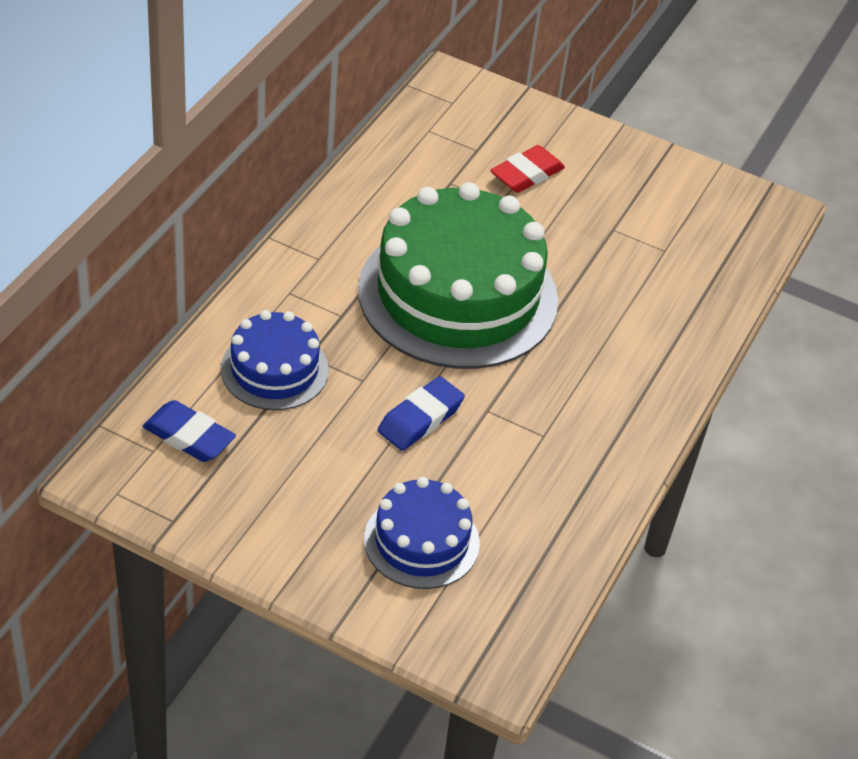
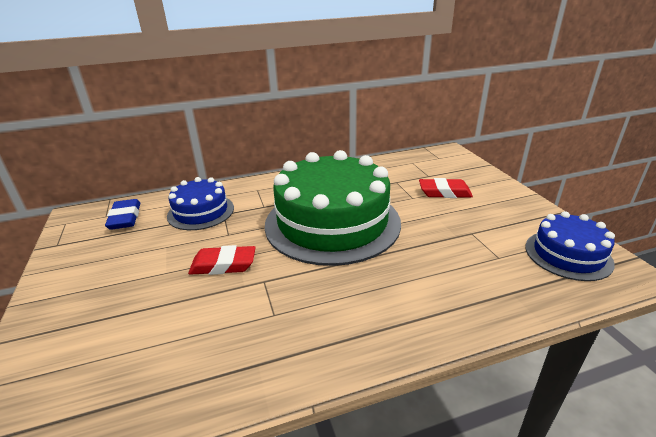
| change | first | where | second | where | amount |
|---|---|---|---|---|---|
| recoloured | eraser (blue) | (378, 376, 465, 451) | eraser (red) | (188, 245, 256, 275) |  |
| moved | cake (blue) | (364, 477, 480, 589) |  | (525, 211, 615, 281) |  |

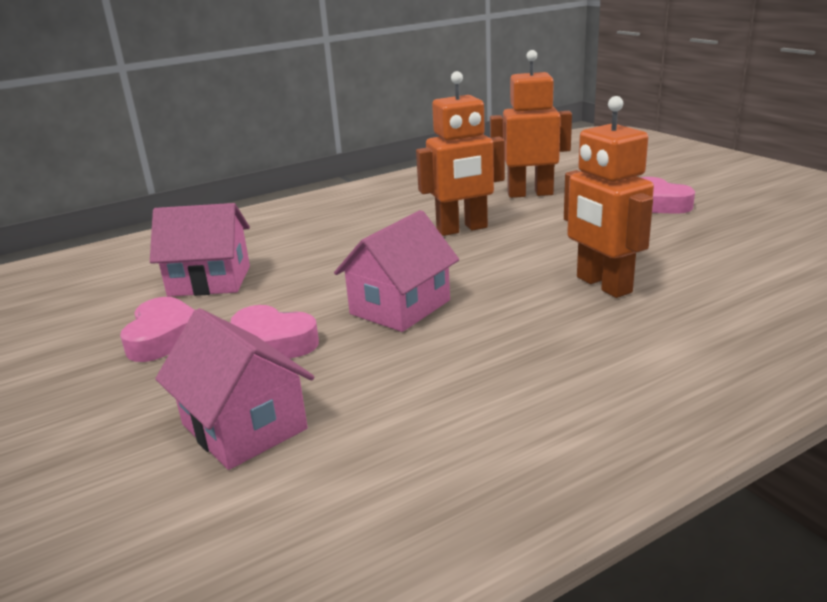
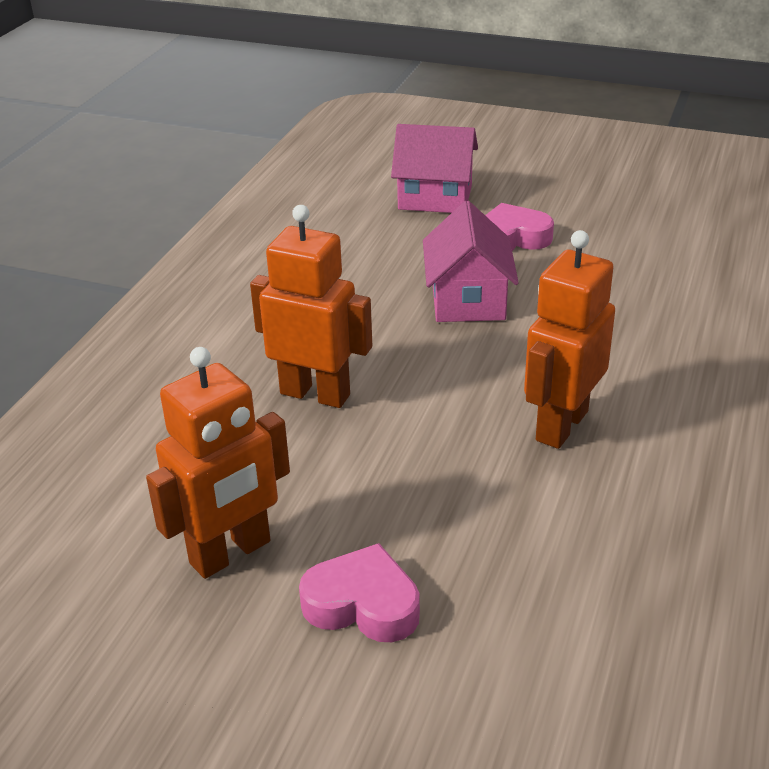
| change | first | where | second | where | amount |
|---|---|---|---|---|---|
| moved | robot (orange) | (490, 50, 572, 198) |  | (146, 347, 290, 579) |  |
| removed | house (pink) | (150, 203, 250, 297) |  |  |  |
| removed | heart (pink) | (120, 297, 194, 362) |  |  |  |

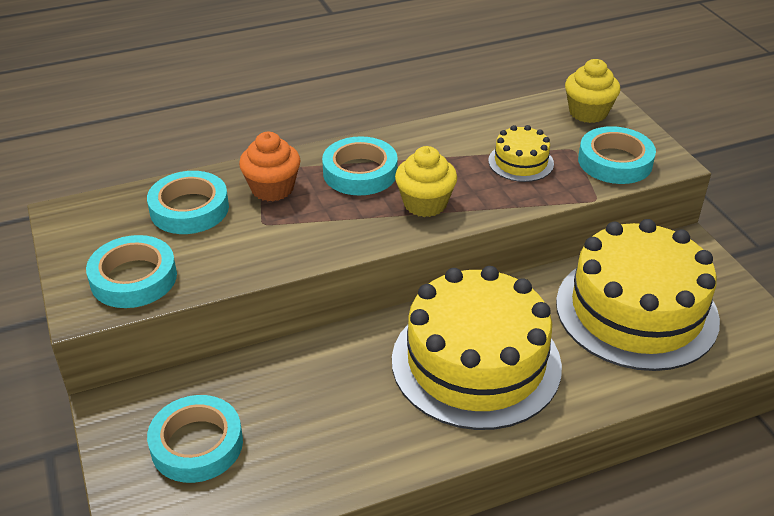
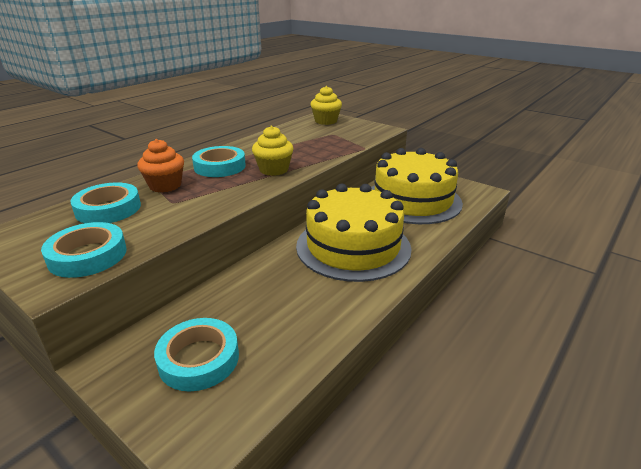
| change | first | where | second | where | amount |
|---|---|---|---|---|---|
| removed | cake (yellow) | (488, 125, 554, 182) |  |  |  |
| removed | tape (turquoise) | (578, 126, 656, 184) |  |  |  |

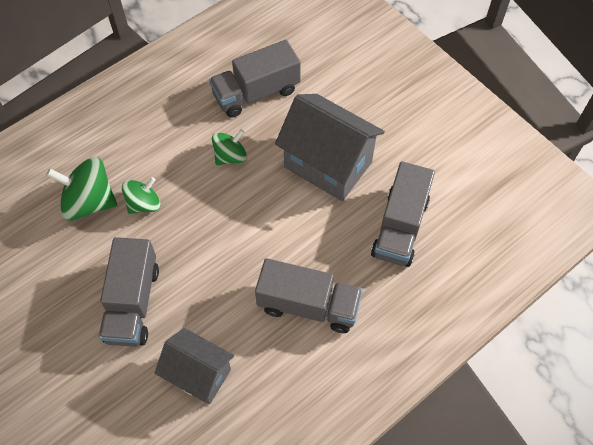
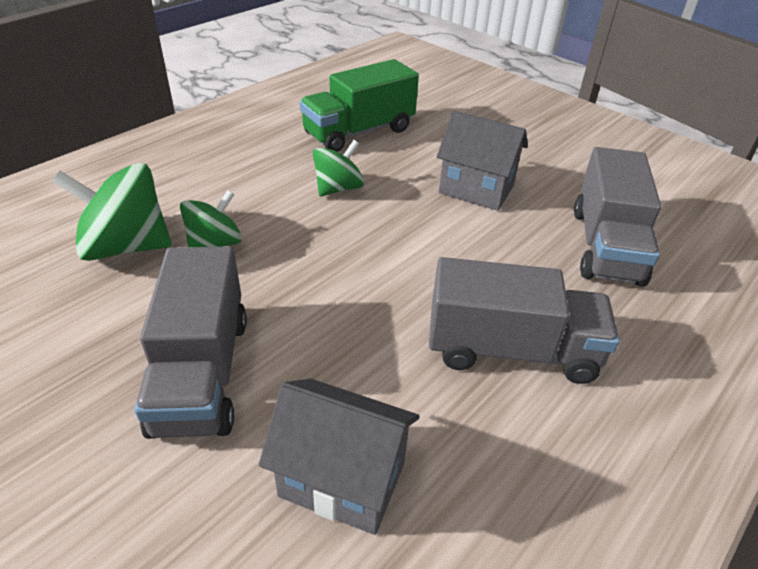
| change | first | where | second | where | amount |
|---|---|---|---|---|---|
| recoloured | truck (grey) | (209, 40, 301, 118) | truck (green) | (299, 59, 419, 152) |  |
| resized | house (grey) | (275, 94, 385, 201) |  | (437, 111, 528, 211) | x0.64 |

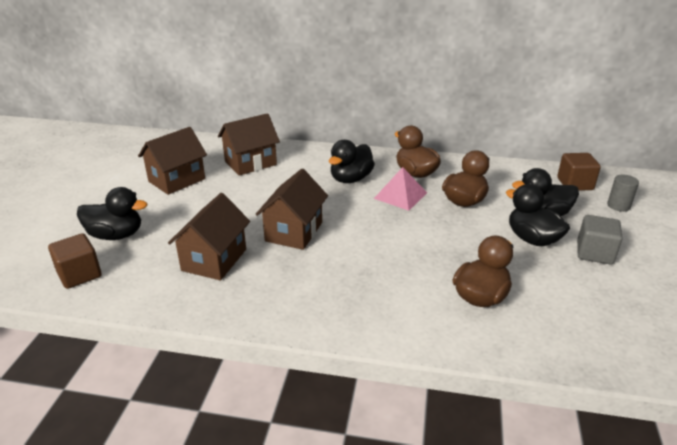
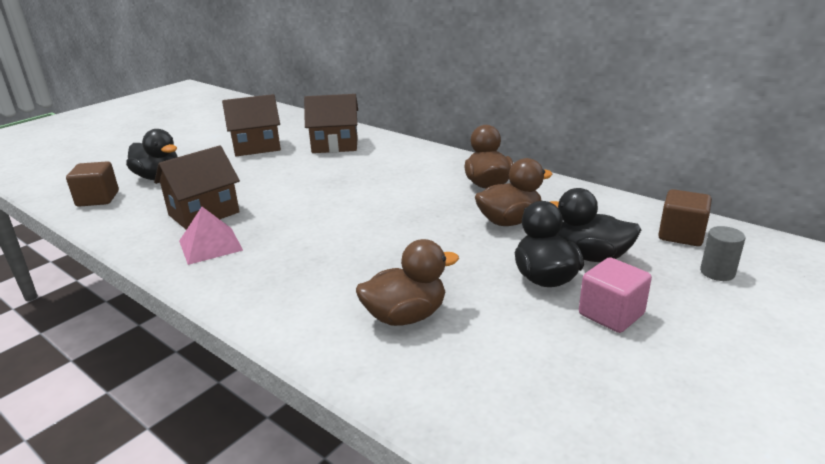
| change | first | where | second | where | amount |
|---|---|---|---|---|---|
| removed | duck (black) | (329, 140, 375, 183) |  |  |  |
| moved | pyramid (pink) | (374, 167, 427, 211) |  | (179, 207, 243, 265) |  |
| removed | house (brown) | (255, 169, 328, 250) |  |  |  |
| recoloured | cube (grey) | (577, 215, 623, 265) | cube (pink) | (579, 257, 652, 333) |  |

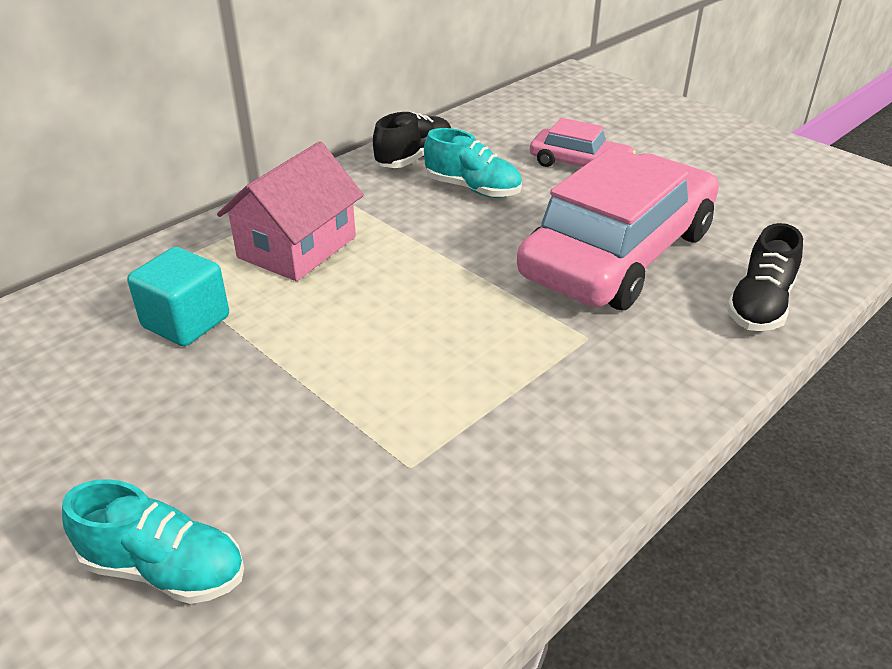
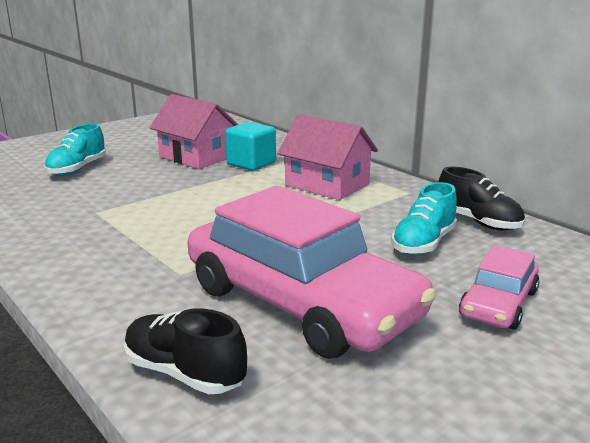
| change | first | where | second | where | amount |
|---|---|---|---|---|---|
| added |  |  | house (pink) | (149, 94, 238, 169) |  |

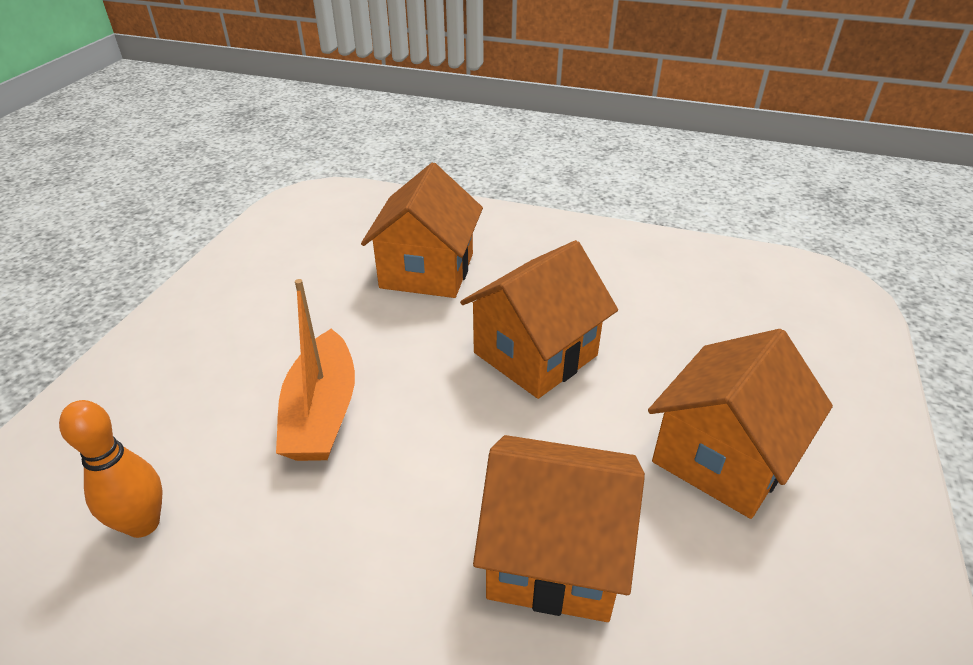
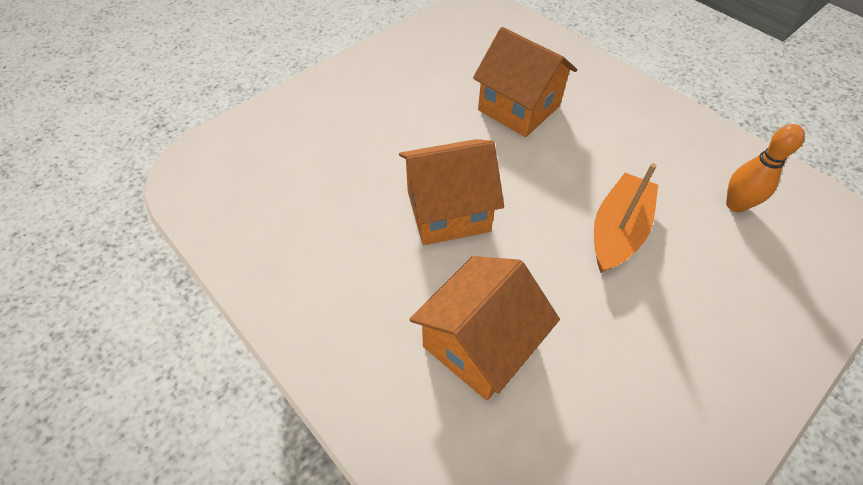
| change | first | where | second | where | amount |
|---|---|---|---|---|---|
| removed | house (orange) | (648, 329, 833, 519) |  |  |  |

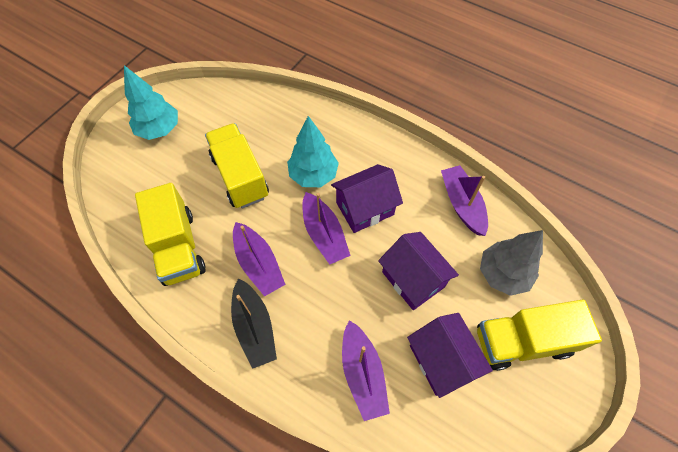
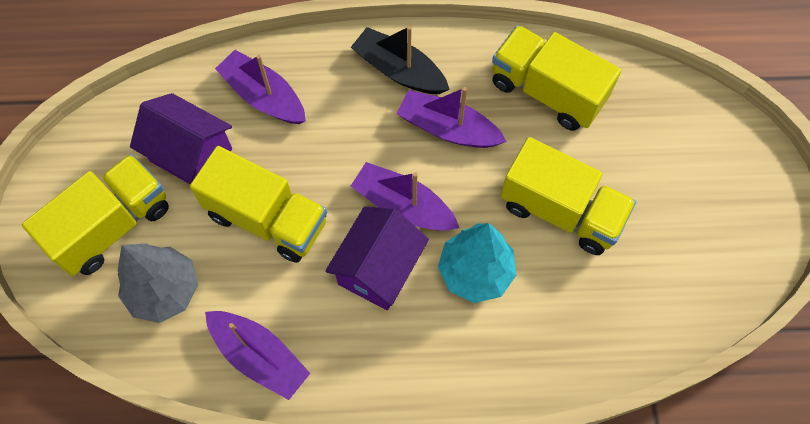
| change | first | where | second | where | amount |
|---|---|---|---|---|---|
| removed | tree (turquoise) | (124, 65, 178, 140) |  |  |  |
| replaced | house (purple) | (378, 232, 459, 310) | truck (yellow) | (190, 146, 327, 263) |  |

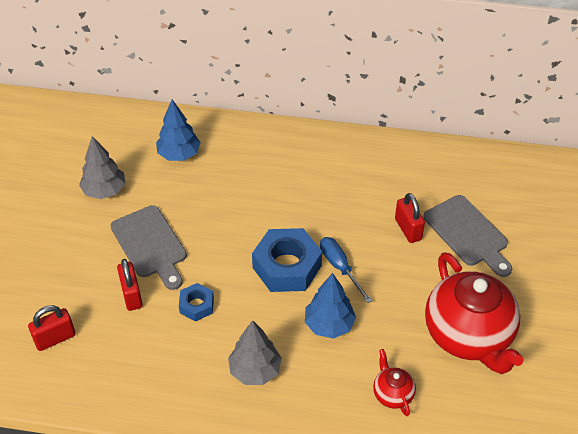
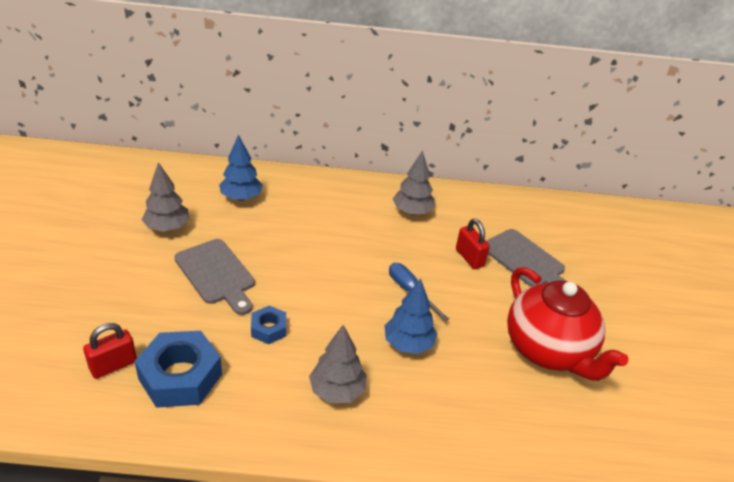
| change | first | where | second | where | amount |
|---|---|---|---|---|---|
| moved | nut (blue) | (252, 228, 322, 292) |  | (134, 331, 222, 408) |  |
| removed | padlock (red) | (117, 259, 143, 311) |  |  |  |
| removed | teapot (red) | (373, 349, 416, 416) |  |  |  |
| added |  |  | tree (grey) | (393, 150, 435, 215) |  |

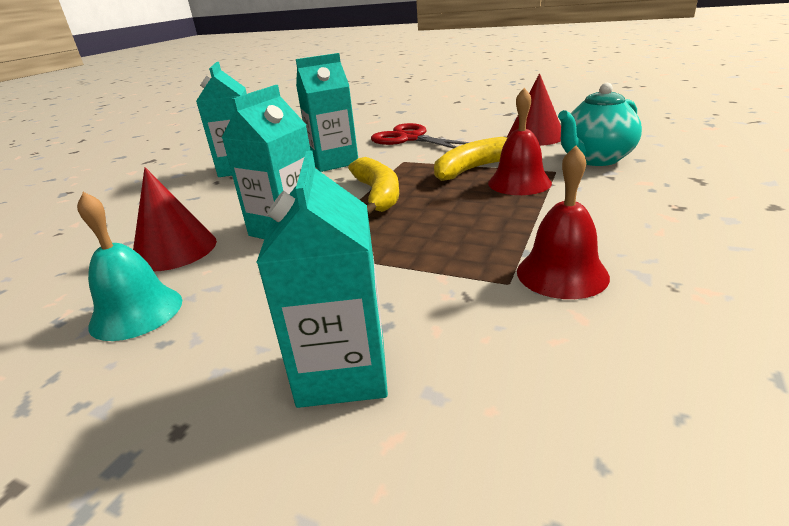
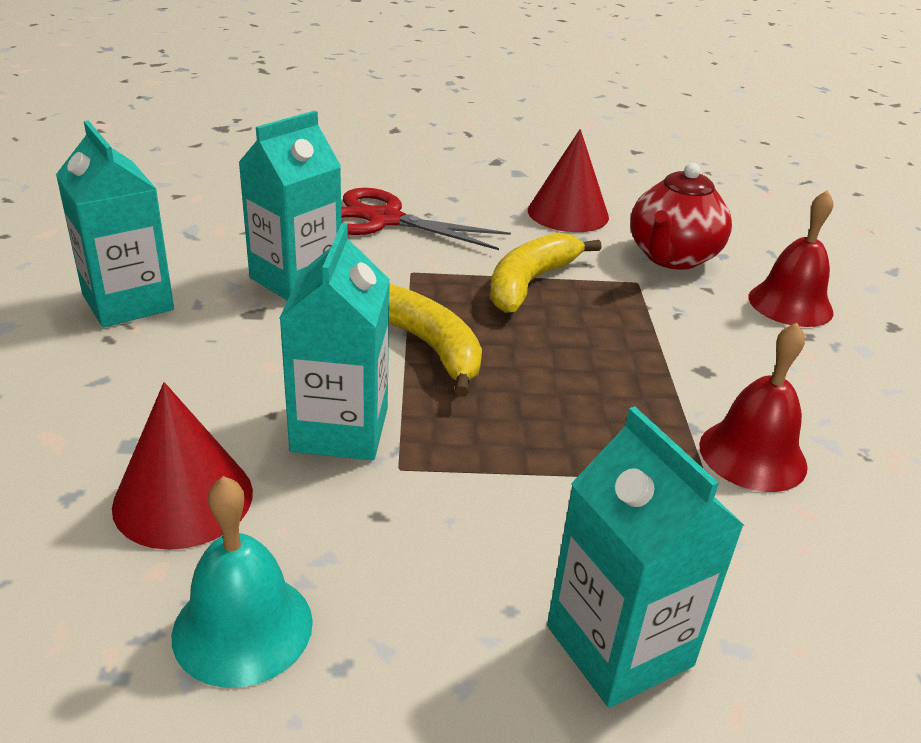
| change | first | where | second | where | amount |
|---|---|---|---|---|---|
| recoloured | teapot (turquoise) | (558, 83, 642, 166) | teapot (red) | (630, 163, 732, 270) |  |
| moved | bell (red) | (488, 88, 552, 195) |  | (749, 190, 834, 327) |  |

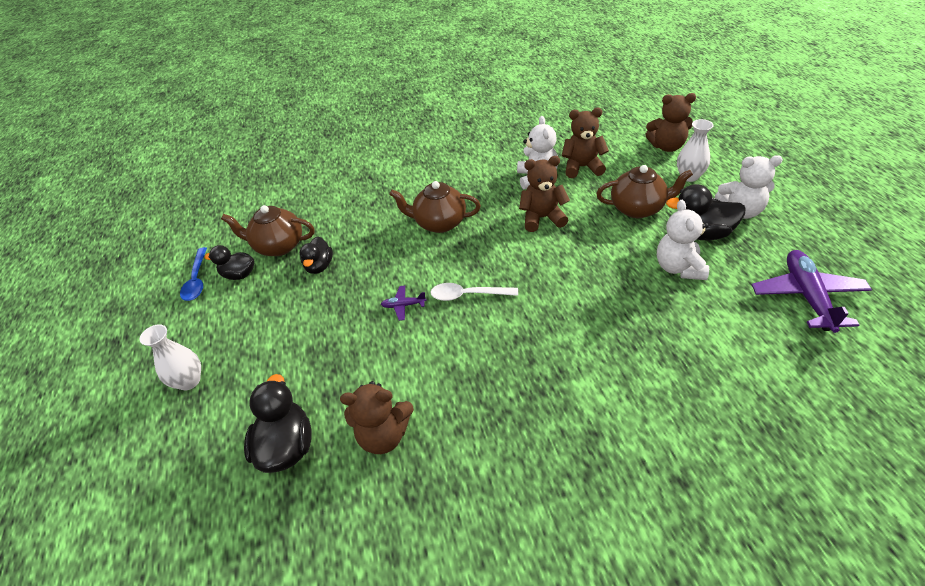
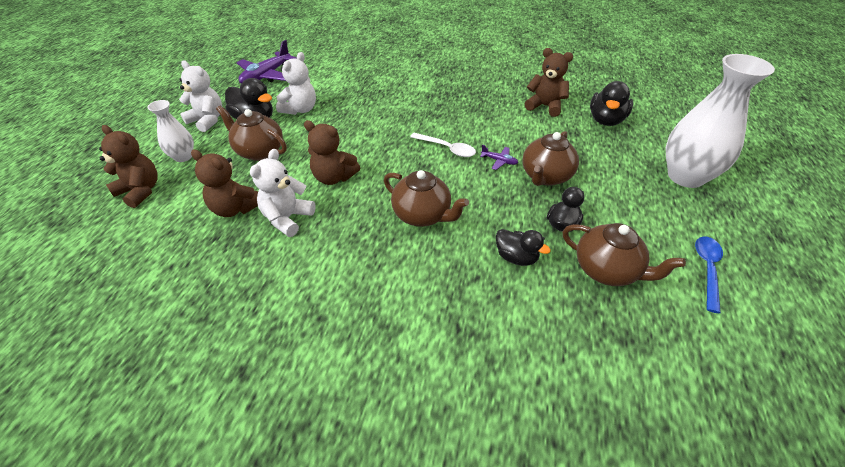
| change | first | where | second | where | amount |
|---|---|---|---|---|---|
| moved | duck (black) | (205, 245, 255, 280) |  | (496, 229, 551, 266) |  |
| resized | vase (white) | (140, 324, 201, 390) |  | (666, 54, 775, 188) | x1.93 |
| added |  |  | teapot (brown) | (522, 131, 579, 186) |  |

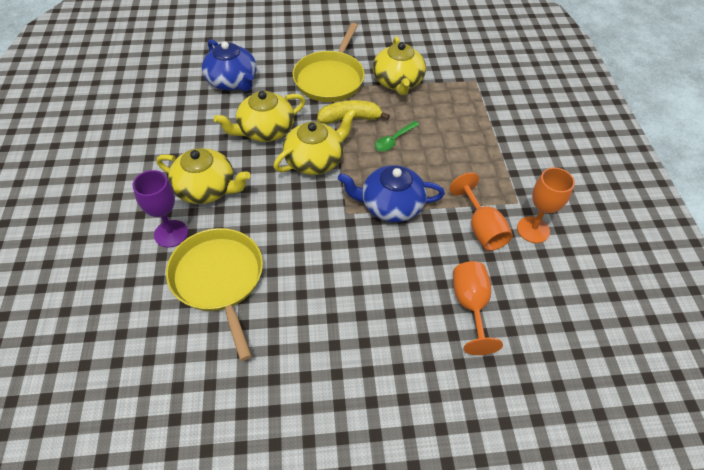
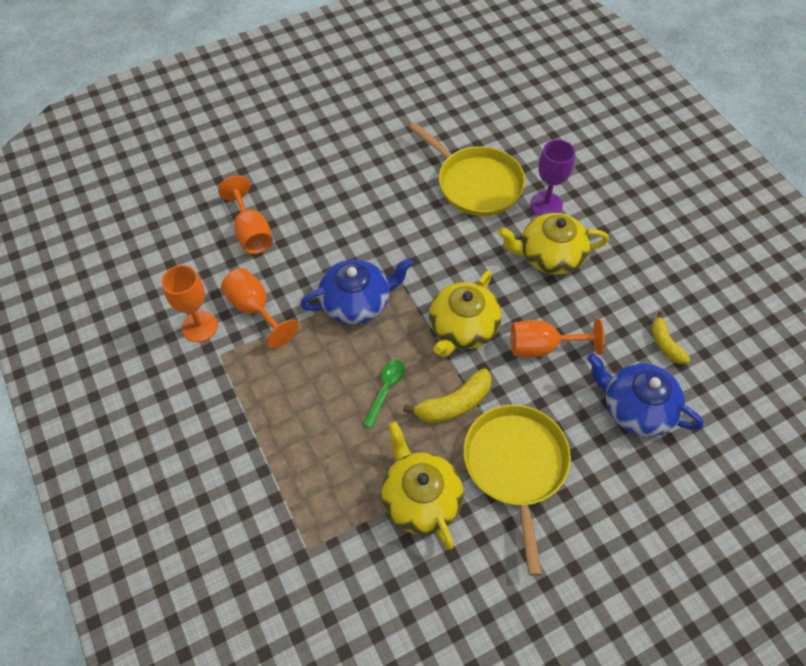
| change | first | where | second | where | amount |
|---|---|---|---|---|---|
| replaced | teapot (yellow) | (214, 91, 306, 142) | goblet (orange) | (511, 318, 605, 357) |  |
| added |  |  | banana (yellow) | (651, 312, 690, 364) |  |

